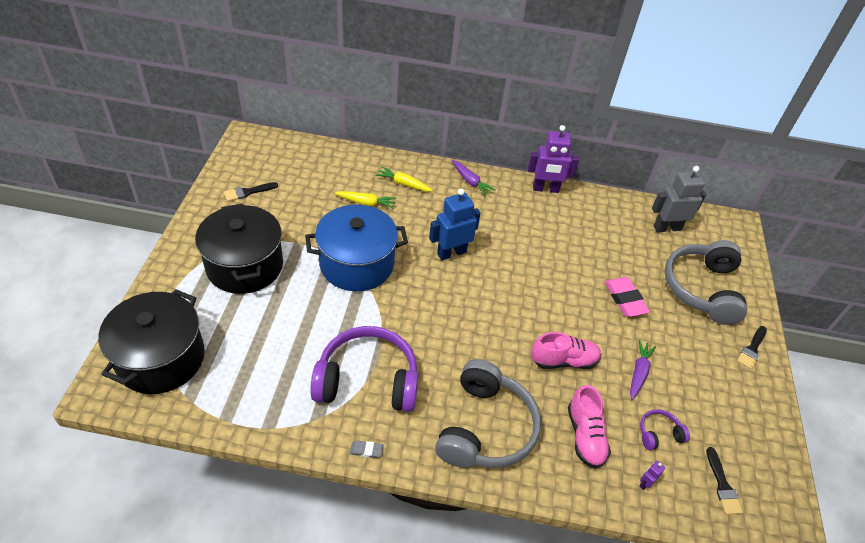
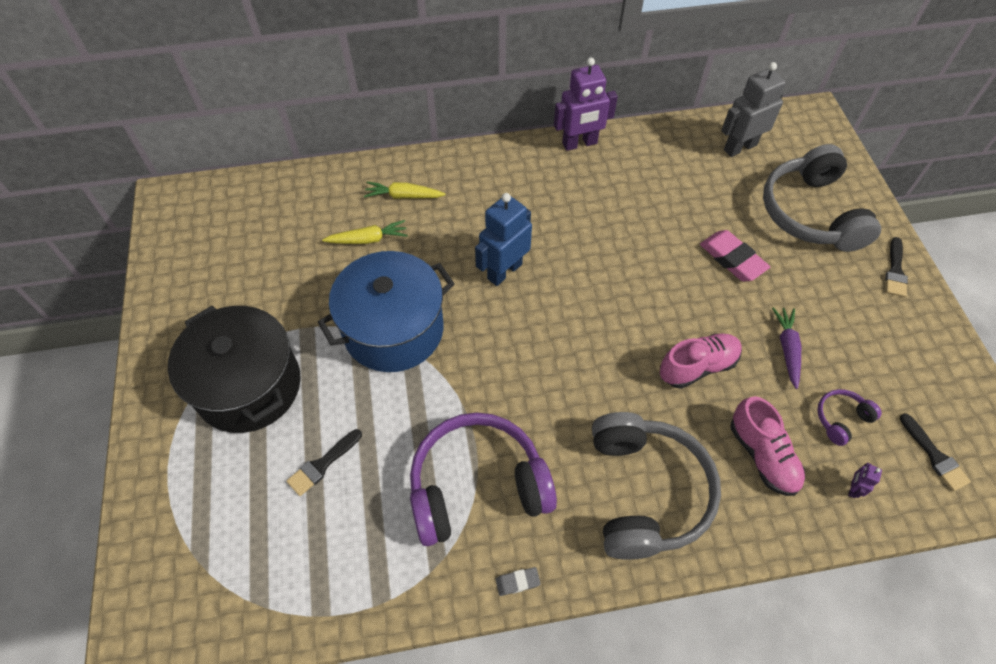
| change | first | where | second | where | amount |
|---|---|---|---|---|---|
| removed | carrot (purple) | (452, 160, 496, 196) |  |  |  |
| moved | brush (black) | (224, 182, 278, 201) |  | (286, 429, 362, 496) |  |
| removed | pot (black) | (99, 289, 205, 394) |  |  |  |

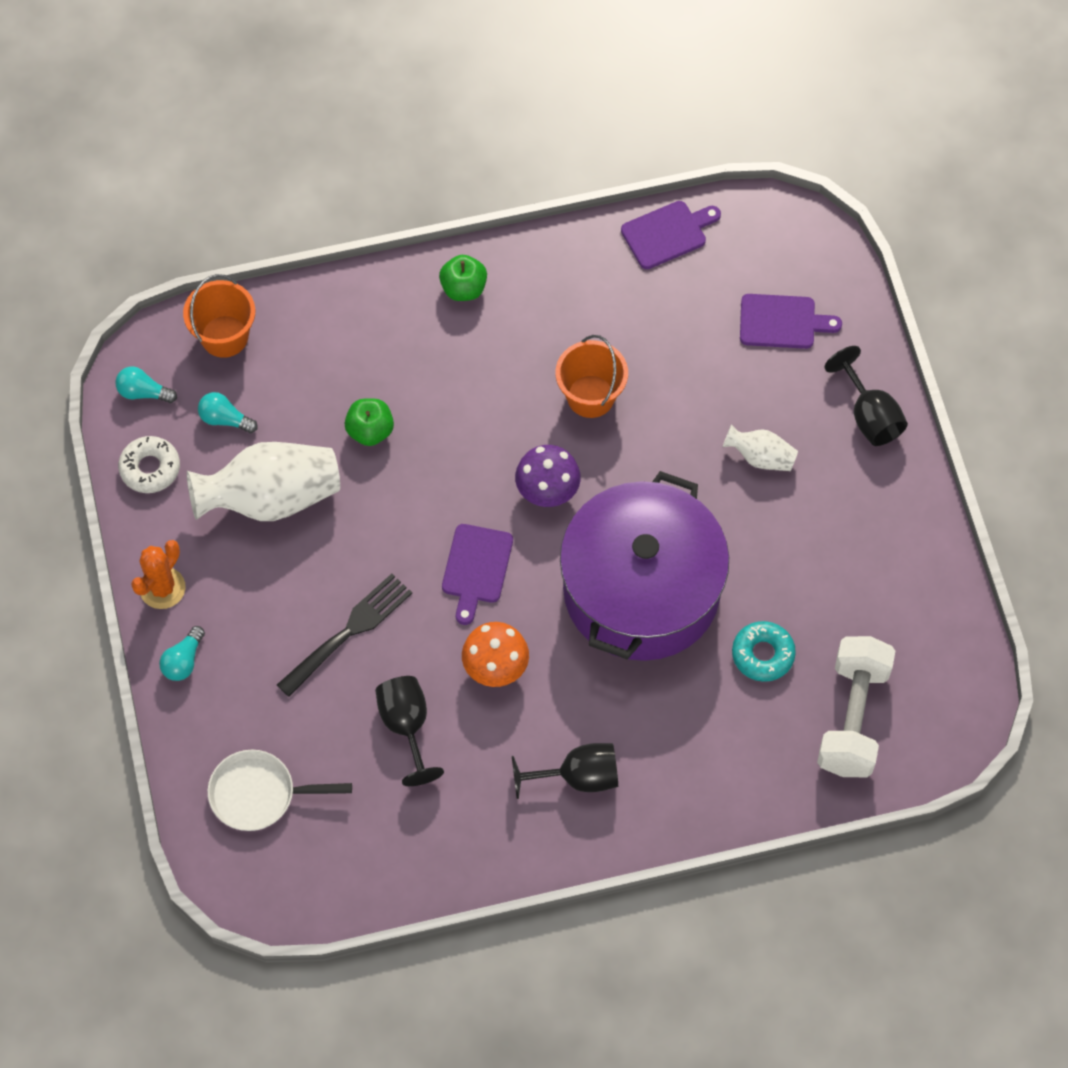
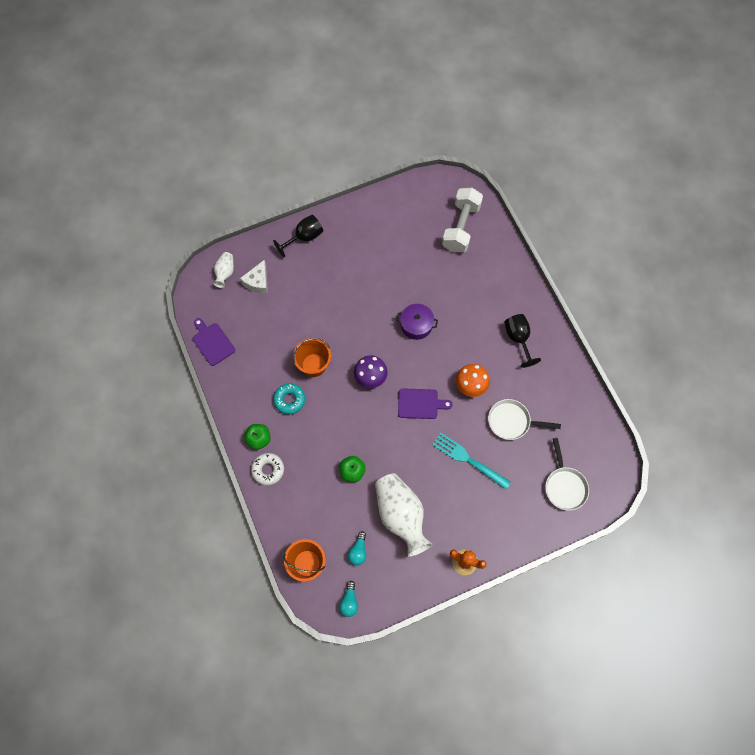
| change | first | where | second | where | amount |
|---|---|---|---|---|---|
| replaced | cutting board (purple) | (740, 294, 842, 349) | cheese (white) | (240, 260, 268, 294) |  |
| moved | vase (white) | (723, 424, 798, 471) |  | (213, 252, 234, 288) |  |
| moved | donut (white) | (118, 436, 180, 493) |  | (251, 453, 284, 485) |  |
| resized | pot (purple) | (560, 471, 729, 661) |  | (396, 304, 438, 340) | x0.41 |
| recoloured | fork (black) | (277, 574, 412, 697) | fork (turquoise) | (432, 433, 511, 490) |  |
| moved | donut (turquoise) | (732, 621, 796, 682) |  | (273, 384, 305, 414) |  |
| removed | light bulb (turquoise) | (159, 626, 205, 681) |  |  |  |
| turned | dumbbell (white) | (817, 636, 895, 777) |  | (442, 188, 483, 252) | 75 degrees counterclockwise |
| replaced | goblet (black) | (375, 676, 444, 786) | pan (white) | (488, 399, 561, 440) |  |

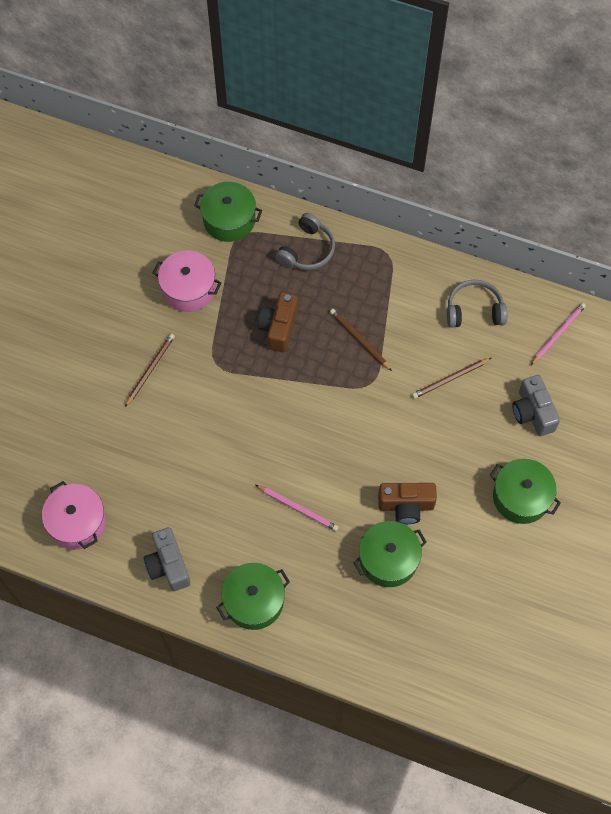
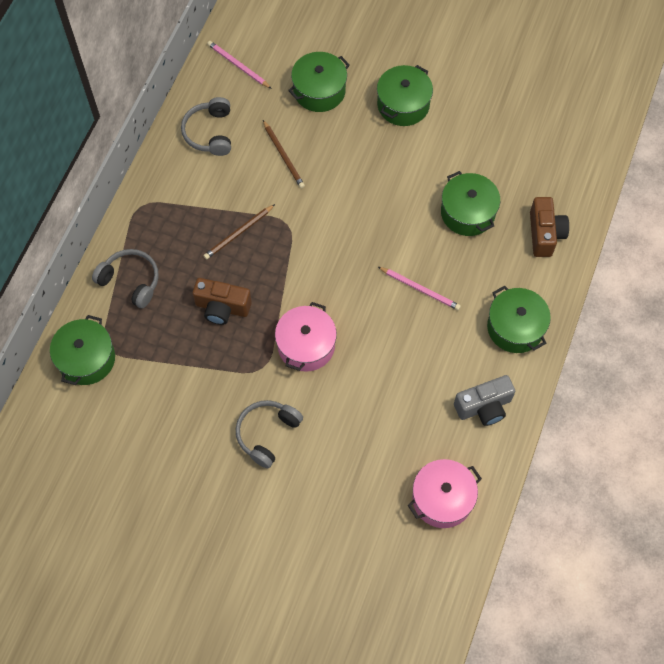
| change | first | where | second | where | amount |
|---|---|---|---|---|---|
| moved | pot (pink) | (153, 250, 221, 312) |  | (275, 302, 337, 372) |  |
| replaced | pencil (brown) | (125, 334, 175, 407) | headphones (grey) | (236, 400, 303, 468) |  |
| replaced | camera (grey) | (512, 375, 560, 436) | pot (green) | (288, 52, 350, 112) |  |
| moved | camera (brown) | (378, 483, 437, 524) |  | (530, 197, 569, 257) |  |
| turned | pencil (pink) | (256, 485, 339, 531) |  | (378, 267, 461, 310) | 90 degrees clockwise |

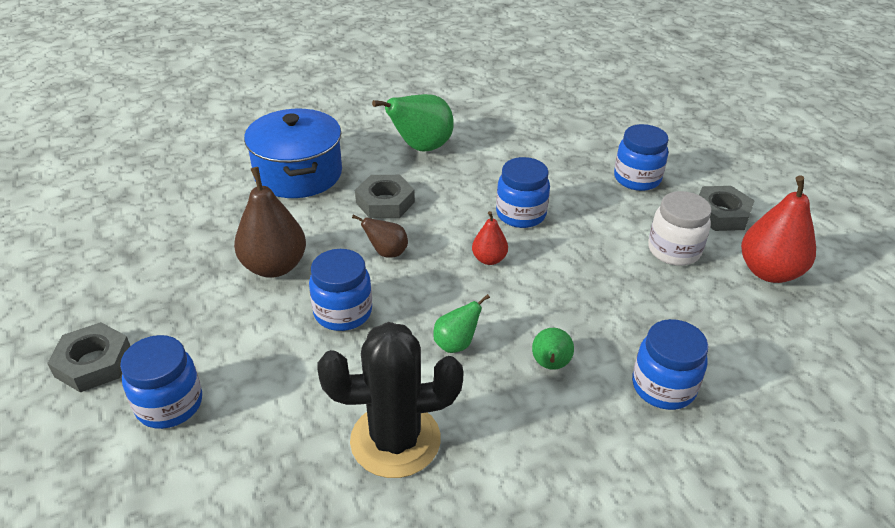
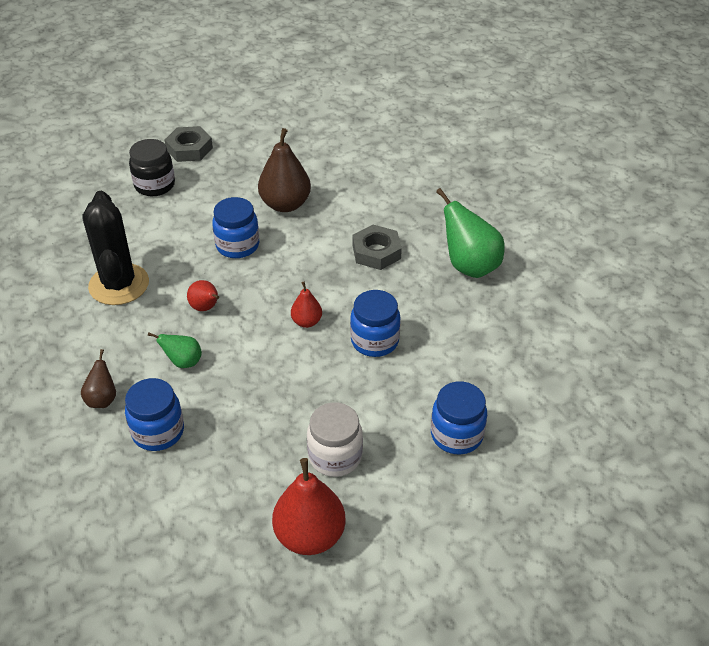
| change | first | where | second | where | amount |
|---|---|---|---|---|---|
| removed | pot (blue) | (244, 109, 342, 198) |  |  |  |
| removed | nut (grey) | (699, 186, 755, 231) |  |  |  |
| moved | pear (brown) | (352, 215, 408, 258) |  | (81, 349, 116, 408) |  |
| recoloured | pear (green) | (433, 294, 490, 353) | pear (red) | (187, 280, 219, 311) |  |
| recoloured | jar (blue) | (120, 335, 202, 429) | jar (black) | (129, 139, 175, 196) |  |

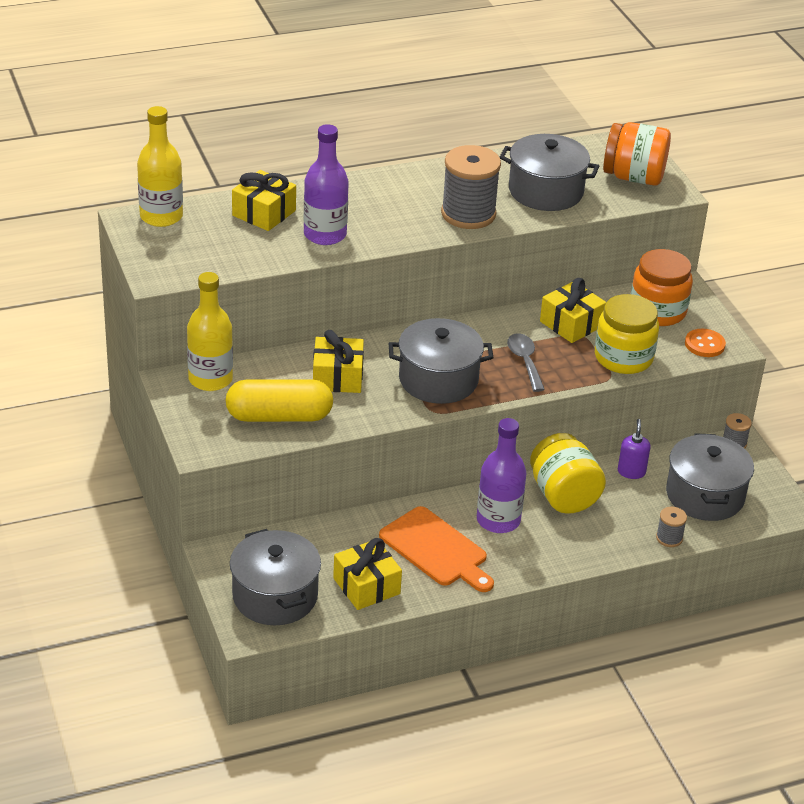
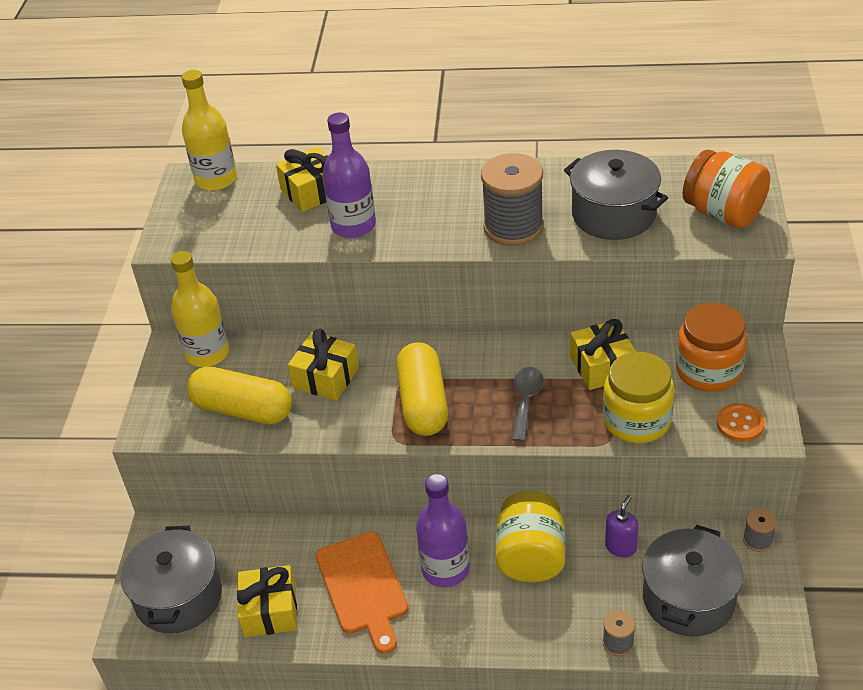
| change | first | where | second | where | amount |
|---|---|---|---|---|---|
| replaced | pot (grey) | (388, 318, 493, 404) | capsule (yellow) | (396, 342, 448, 436) |  |

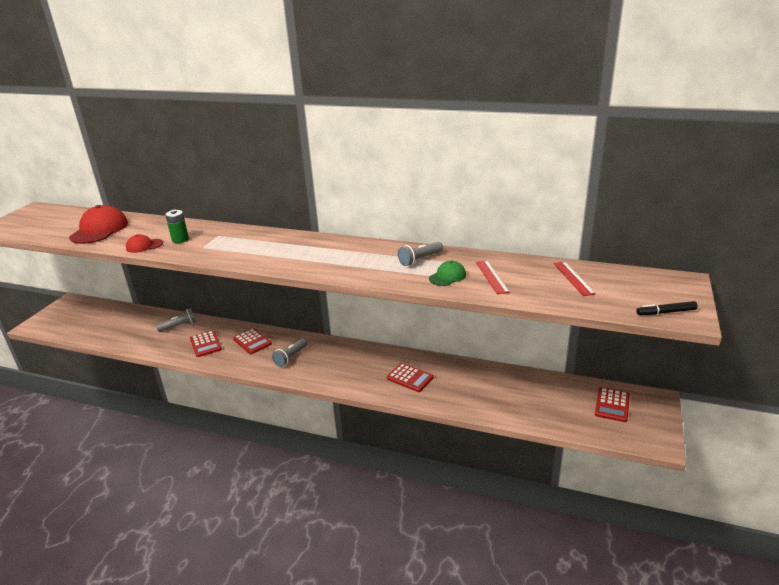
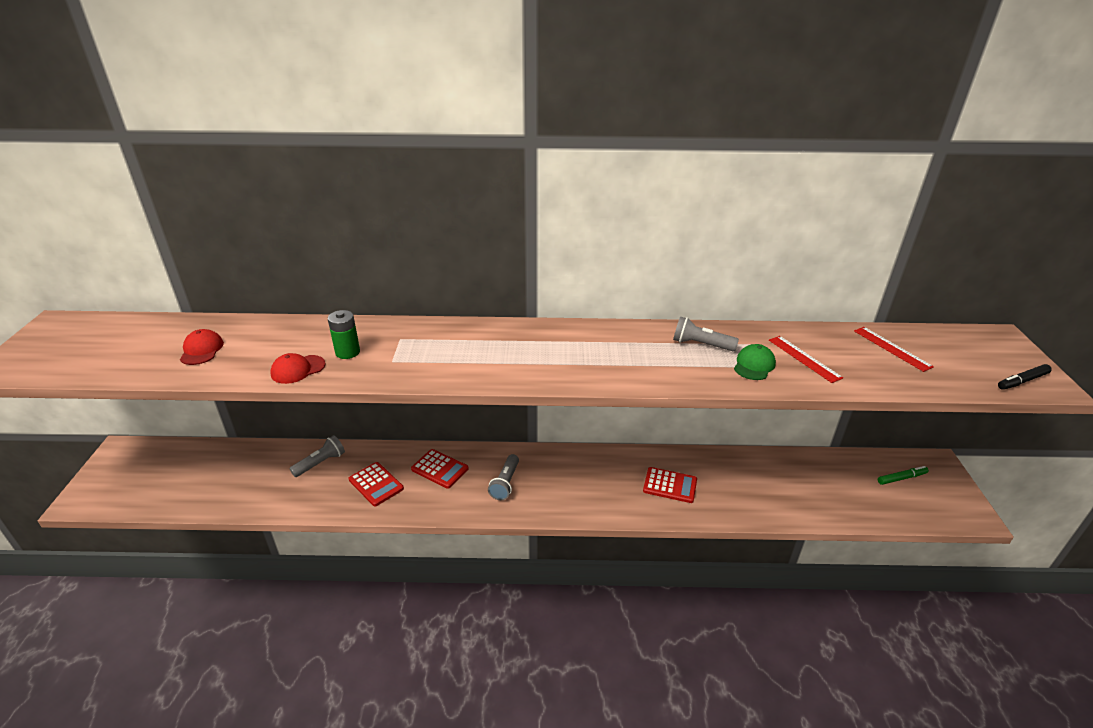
| change | first | where | second | where | amount |
|---|---|---|---|---|---|
| resized | cap (red) | (69, 205, 128, 244) |  | (180, 329, 224, 365) | x0.53 |
| turned | flashlight (grey) | (398, 242, 443, 266) |  | (673, 317, 739, 351) | 75 degrees clockwise |
| replaced | calculator (red) | (595, 387, 630, 422) | marker (green) | (878, 466, 929, 485) |  |

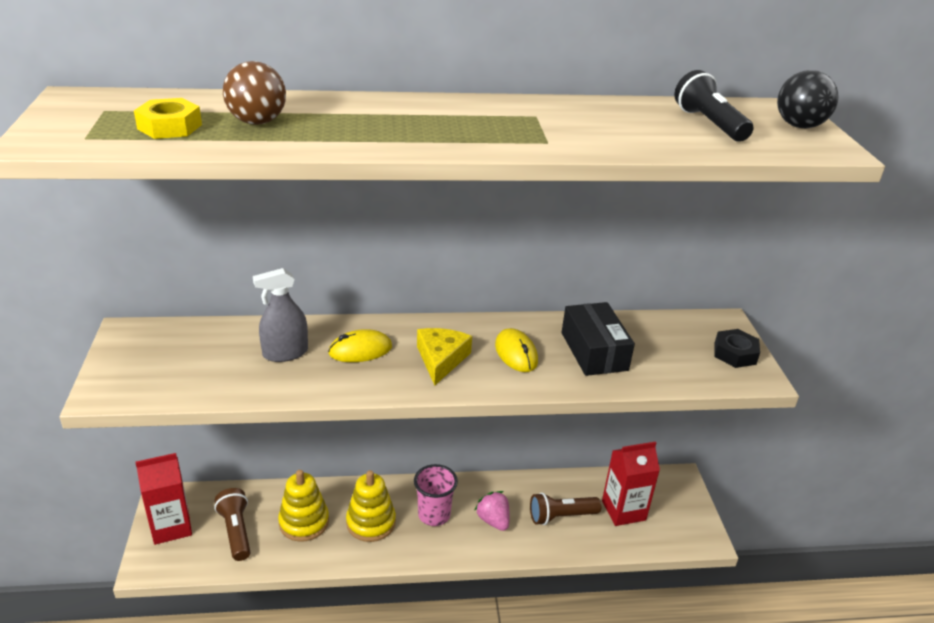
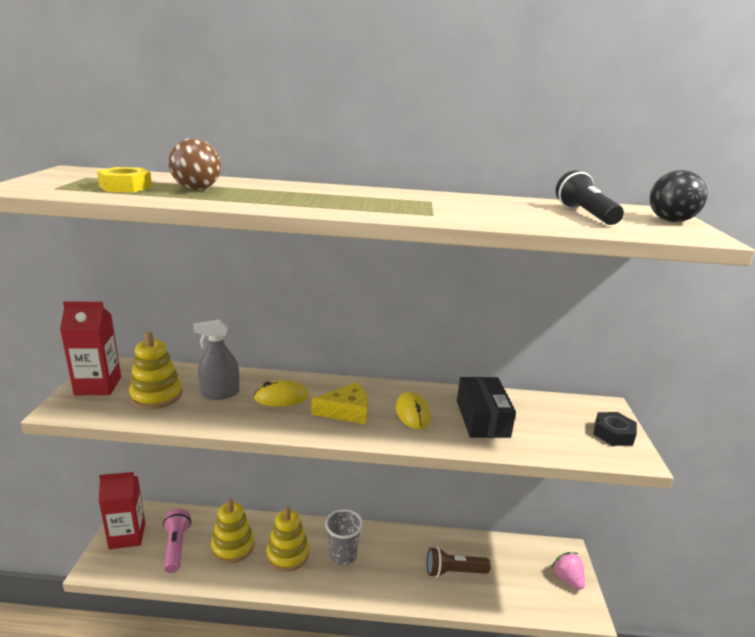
| change | first | where | second | where | amount |
|---|---|---|---|---|---|
| turned | cheese (yellow) | (417, 328, 472, 386) |  | (311, 382, 368, 424) | 60 degrees clockwise |
| moved | carton (red) | (602, 441, 660, 526) |  | (60, 301, 121, 395) |  |
| recoloured | cup (pink) | (414, 464, 458, 526) | cup (grey) | (325, 509, 363, 565) |  |
| recoloured | flashlight (brown) | (214, 488, 250, 561) | flashlight (pink) | (163, 509, 191, 573) |  |
| moved | strawberry (pink) | (474, 491, 510, 531) |  | (552, 552, 585, 590) |  |
| added |  |  | stacking toy (yellow) | (129, 332, 183, 409) |  |

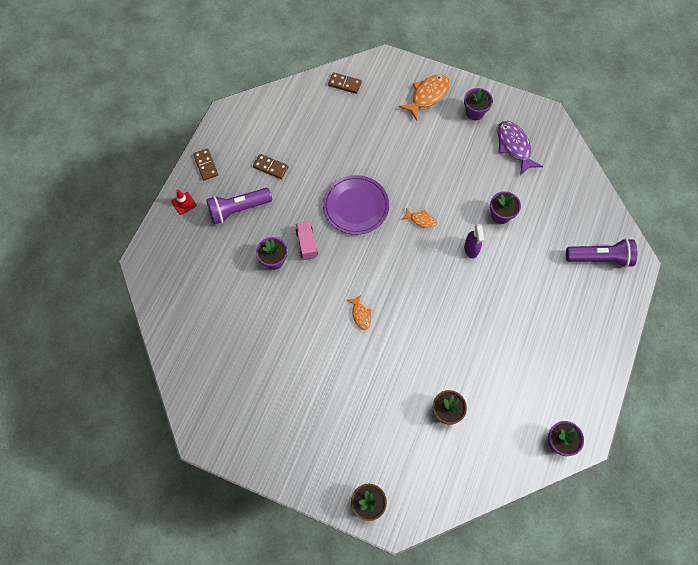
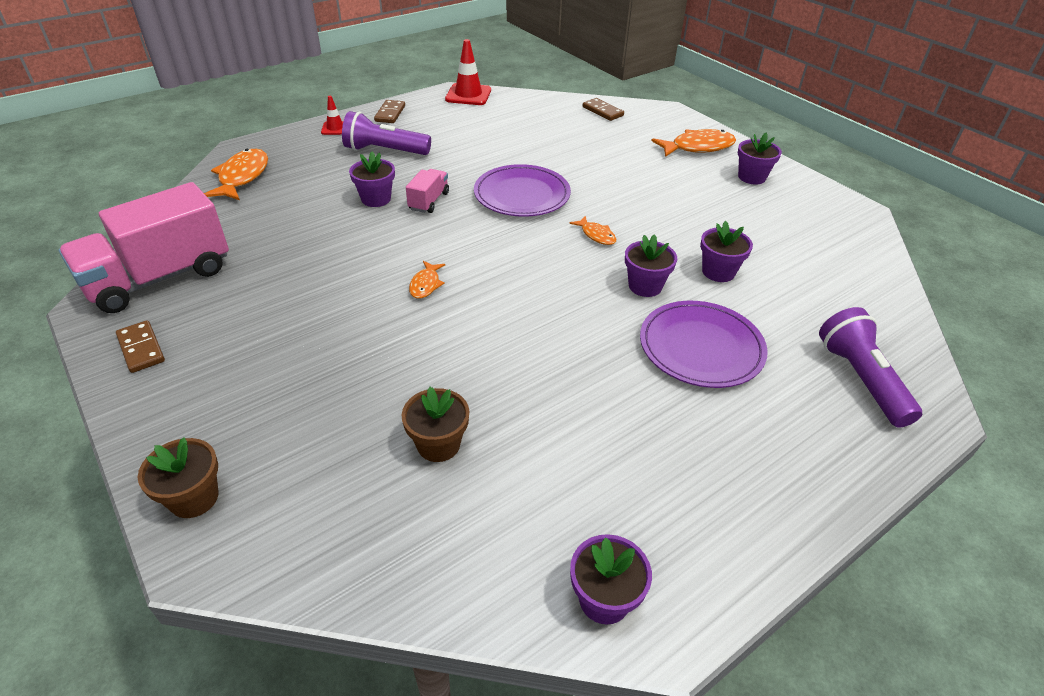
| change | first | where | second | where | amount |
|---|---|---|---|---|---|
| removed | fish (purple) | (497, 121, 543, 176) |  |  |  |
| moved | domino (brown) | (253, 154, 289, 179) |  | (116, 320, 165, 373) |  |
| replaced | spray bottle (purple) | (464, 224, 484, 258) | flower pot (purple) | (625, 234, 677, 297) |  |
| turned | flashlight (purple) | (566, 238, 637, 268) |  | (819, 307, 922, 428) | 135 degrees counterclockwise |
| added |  |  | traffic cone (red) | (445, 39, 491, 105) |  |
| added |  |  | fish (orange) | (204, 149, 268, 200) |  |
| added |  |  | truck (pink) | (59, 182, 229, 313) |  |
| added |  |  | plate (purple) | (640, 301, 768, 388) |  |

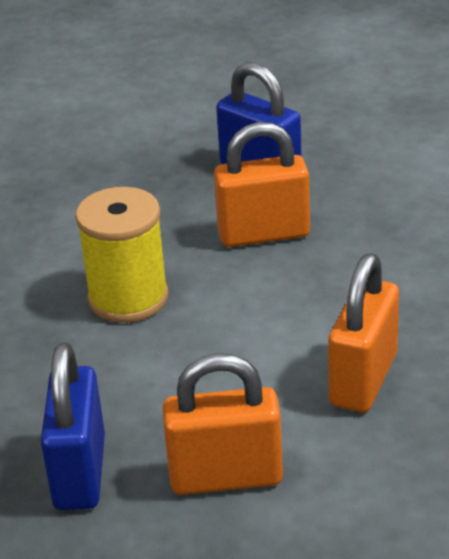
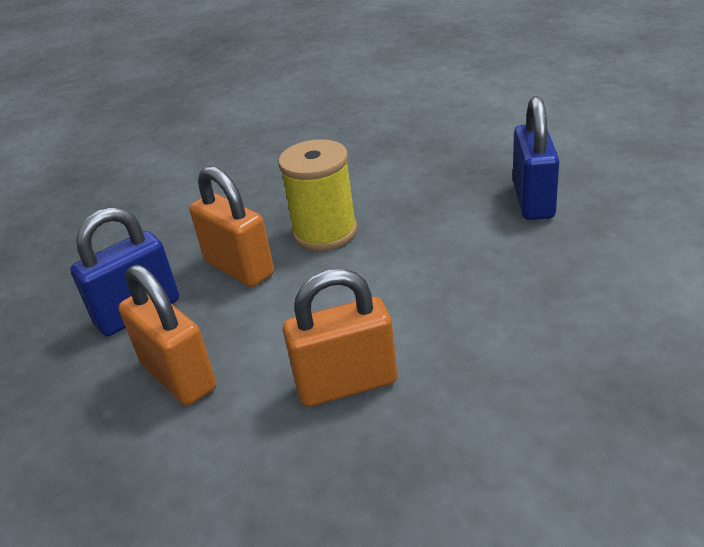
| change | first | where | second | where | amount |
|---|---|---|---|---|---|
| moved | padlock (orange) | (214, 122, 310, 247) |  | (189, 166, 274, 287) |  |

